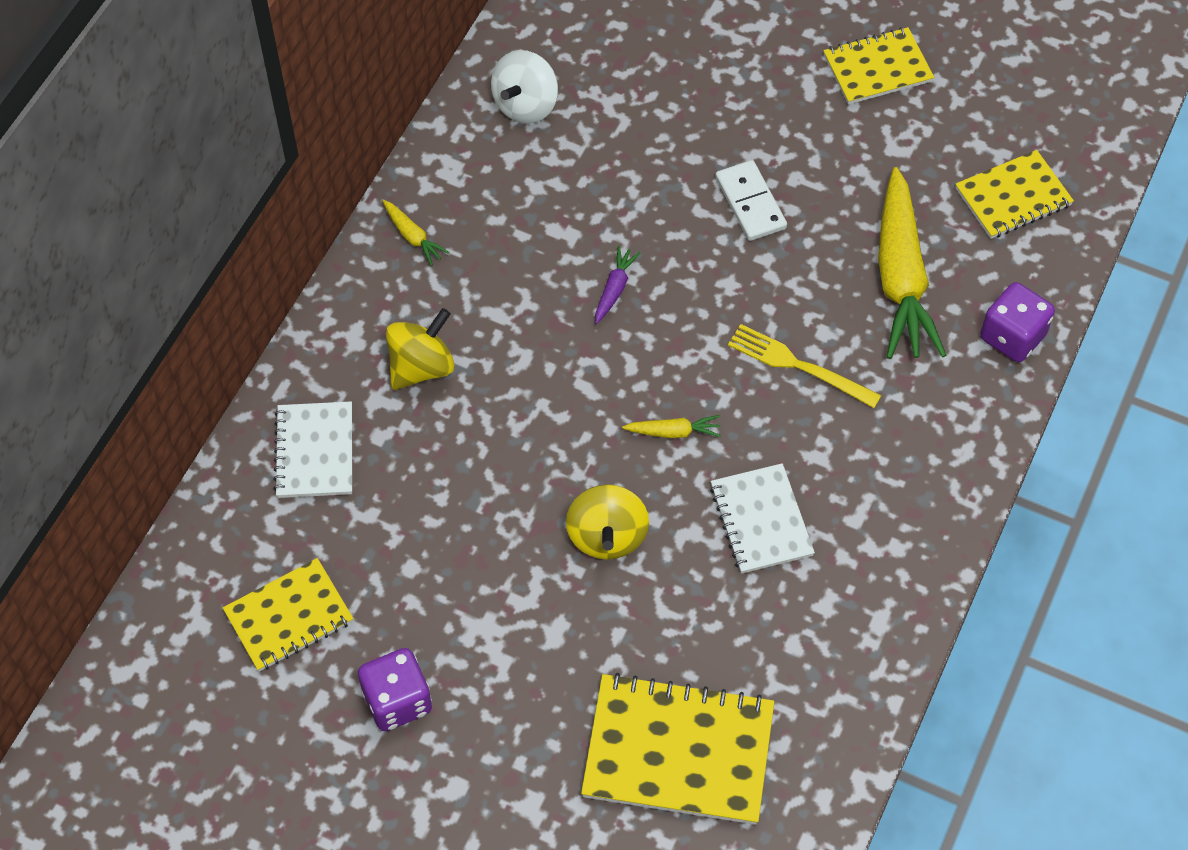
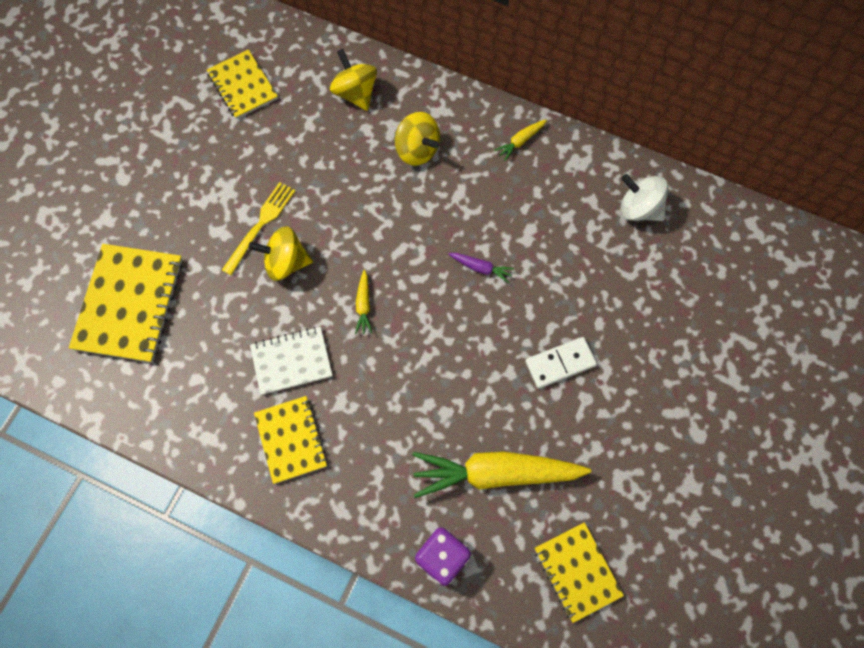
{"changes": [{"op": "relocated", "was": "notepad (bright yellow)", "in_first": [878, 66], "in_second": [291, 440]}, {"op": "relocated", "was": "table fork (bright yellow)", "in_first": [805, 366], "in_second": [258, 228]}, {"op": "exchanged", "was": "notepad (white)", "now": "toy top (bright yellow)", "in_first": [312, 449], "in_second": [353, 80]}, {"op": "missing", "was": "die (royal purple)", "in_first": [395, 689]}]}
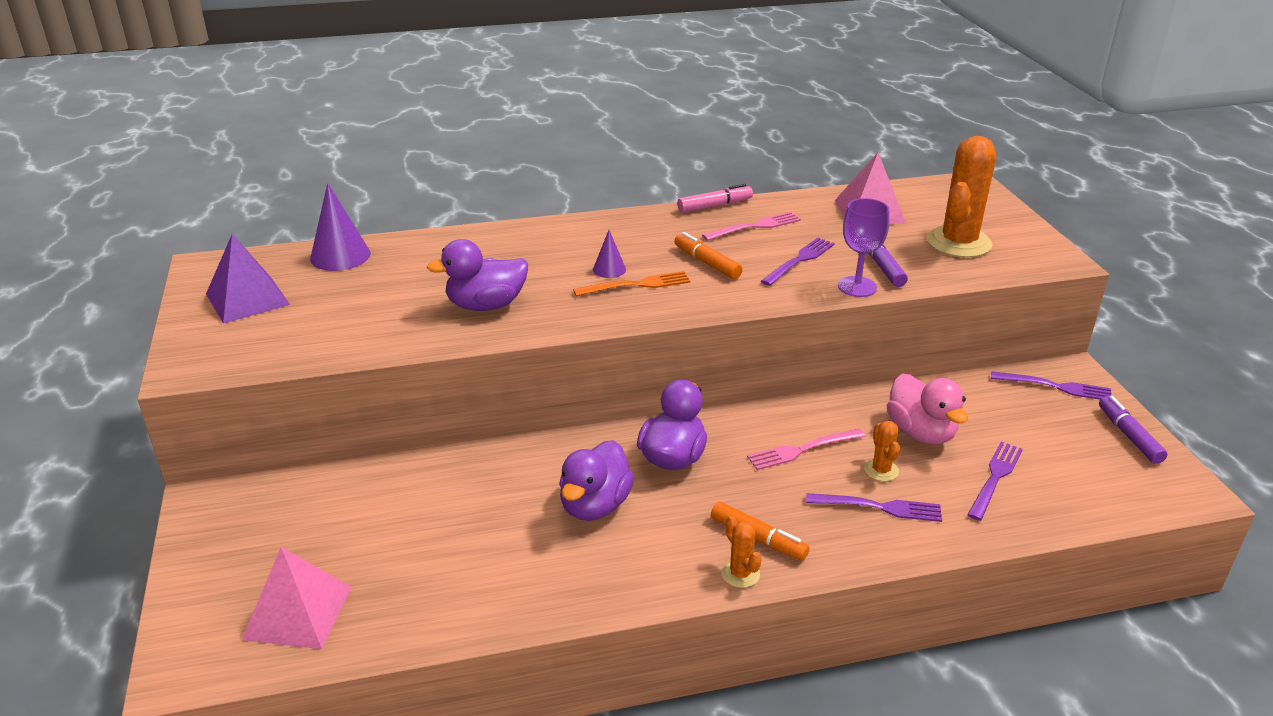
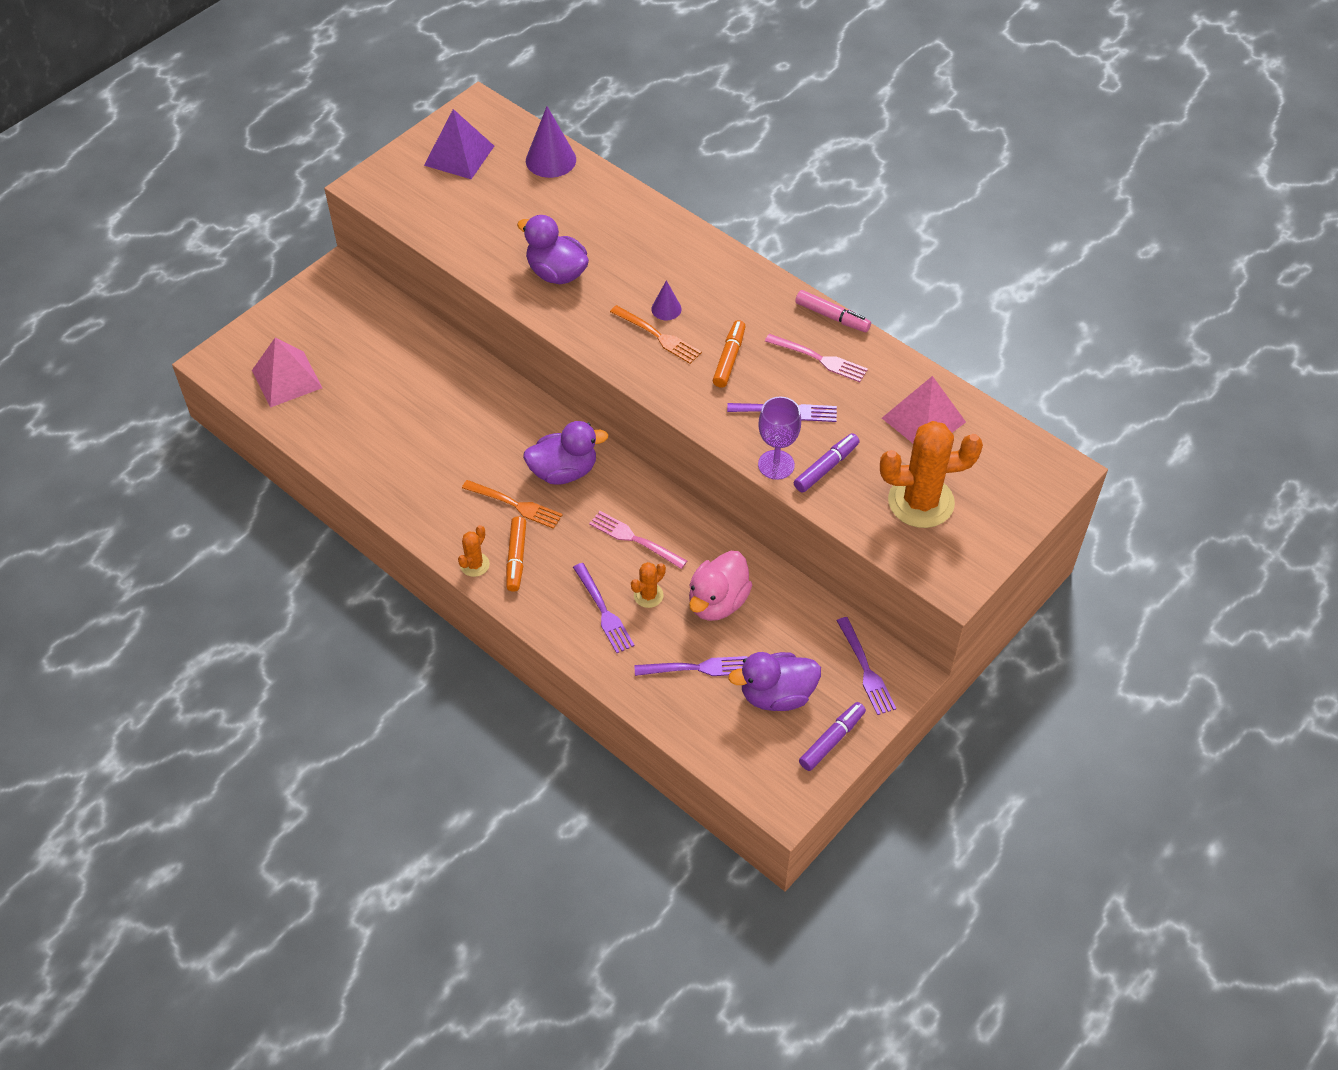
{"changes": [{"op": "relocated", "was": "duck (royal purple)", "in_first": [596, 480], "in_second": [774, 681]}, {"op": "appeared", "now": "table fork (orange)", "in_second": [512, 504]}]}
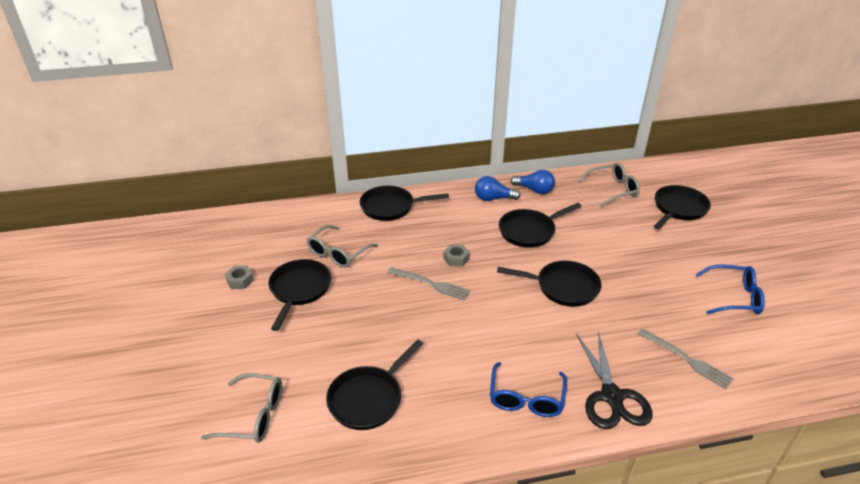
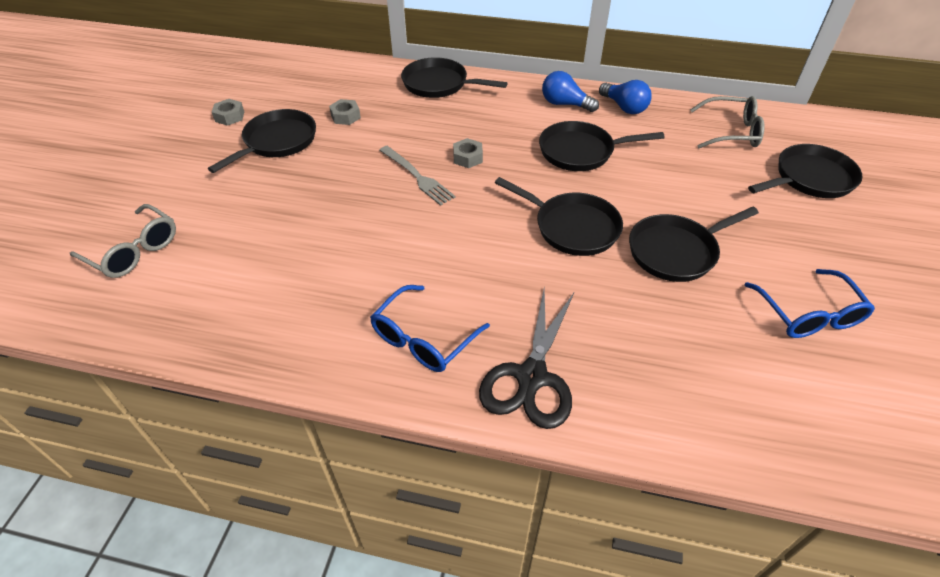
{"changes": [{"op": "exchanged", "was": "eyeglasses (grey)", "now": "hex nut (grey)", "in_first": [342, 246], "in_second": [345, 112]}, {"op": "spun", "was": "eyeglasses (blue)", "in_first": [730, 289], "in_second": [809, 303], "clockwise": 45}, {"op": "missing", "was": "table fork (grey)", "in_first": [685, 358]}, {"op": "relocated", "was": "skillet (black)", "in_first": [374, 384], "in_second": [694, 244]}]}
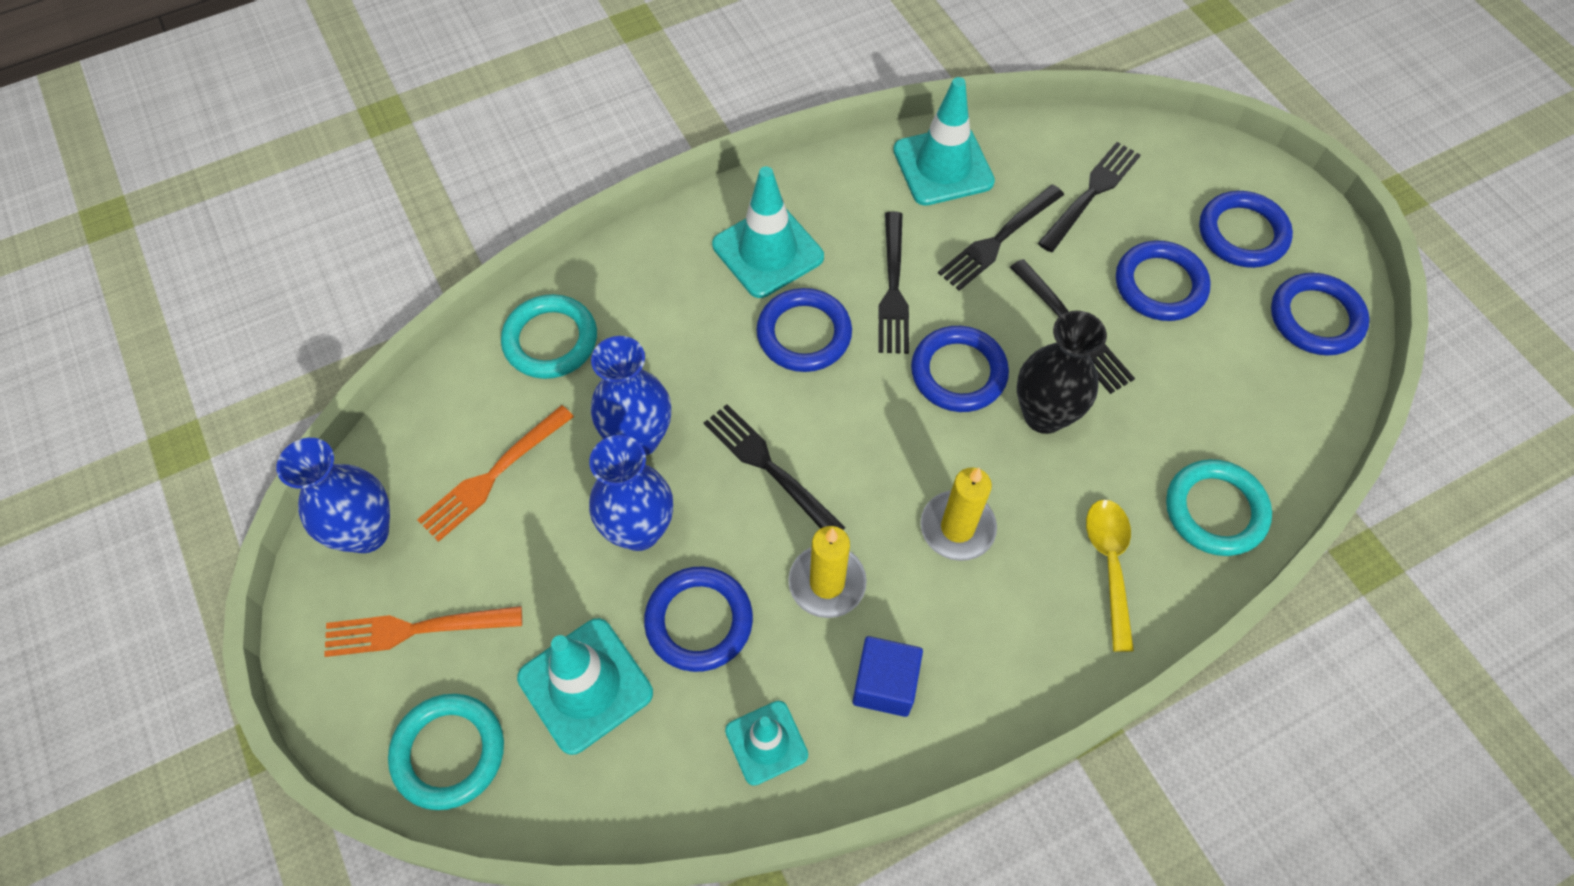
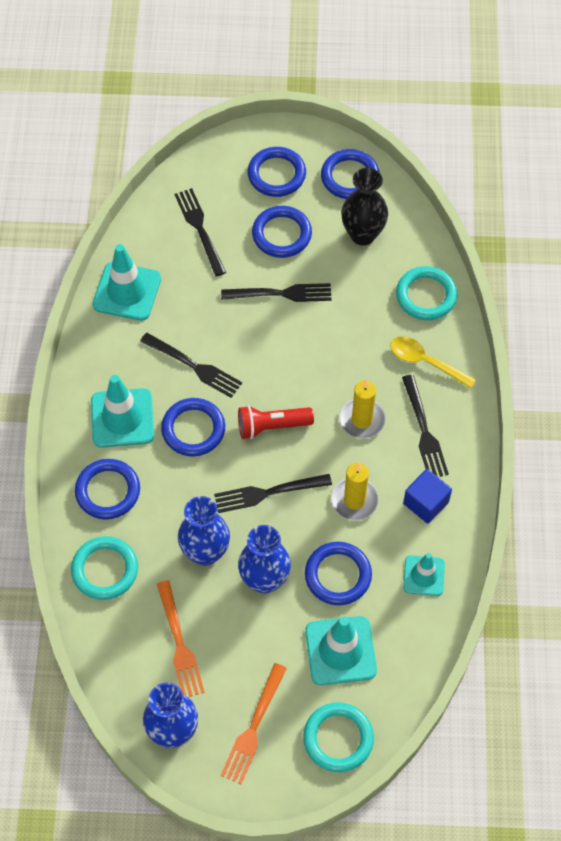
{"changes": [{"op": "relocated", "was": "table fork (black)", "in_first": [1001, 238], "in_second": [425, 426]}, {"op": "relocated", "was": "vase (black)", "in_first": [1062, 372], "in_second": [364, 207]}, {"op": "relocated", "was": "torus (blue)", "in_first": [960, 369], "in_second": [107, 489]}, {"op": "appeared", "now": "flashlight (crimson)", "in_second": [276, 422]}]}
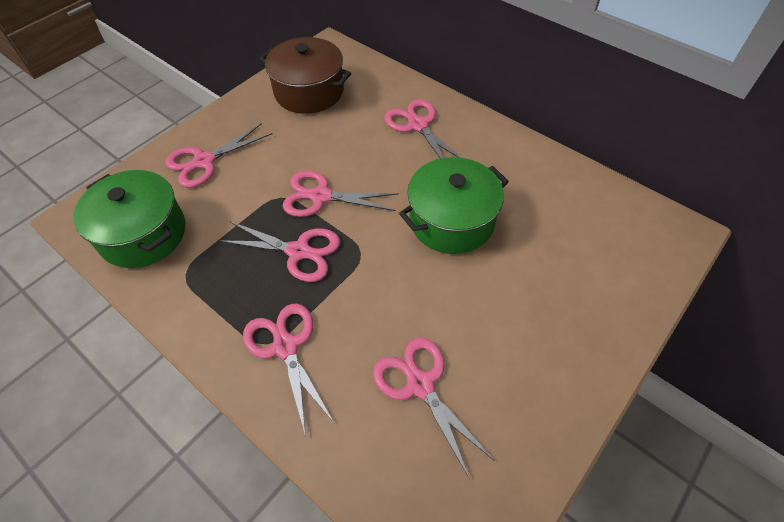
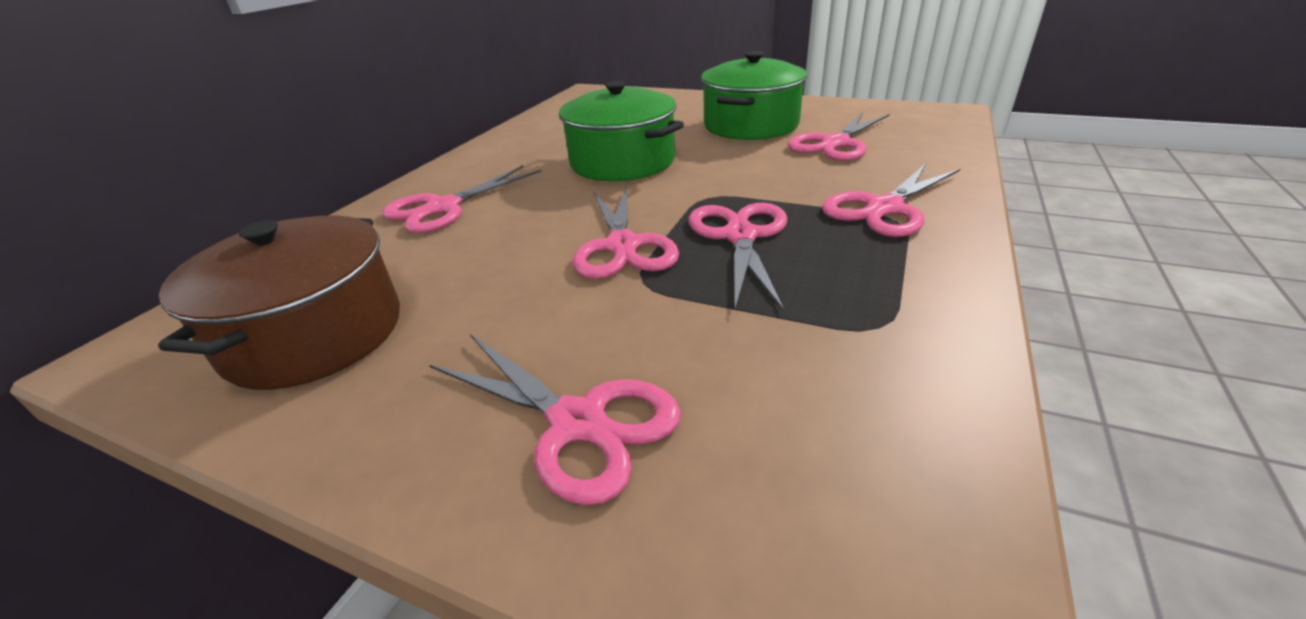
{"changes": [{"op": "relocated", "was": "cooking pot (emerald)", "in_first": [129, 219], "in_second": [754, 95]}]}
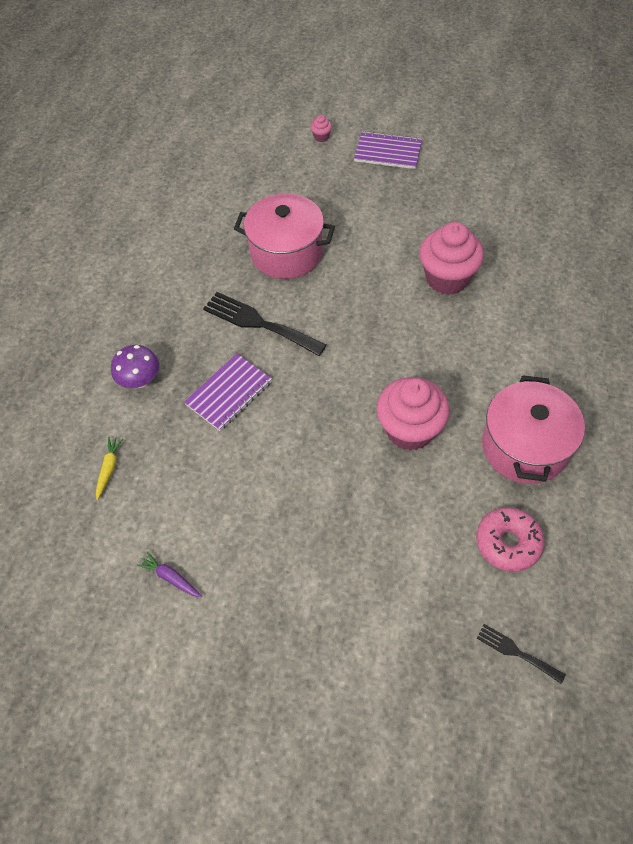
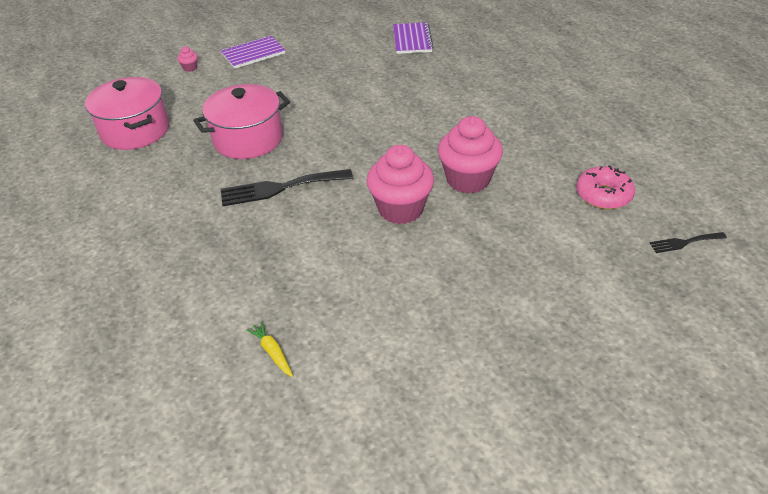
{"changes": [{"op": "relocated", "was": "muffin (rosy)", "in_first": [451, 258], "in_second": [400, 184]}, {"op": "missing", "was": "mushroom (royal purple)", "in_first": [135, 366]}, {"op": "relocated", "was": "notepad (royal purple)", "in_first": [228, 392], "in_second": [413, 38]}, {"op": "relocated", "was": "cooking pot (rosy)", "in_first": [533, 429], "in_second": [127, 113]}, {"op": "missing", "was": "toy carrot (royal purple)", "in_first": [169, 574]}]}
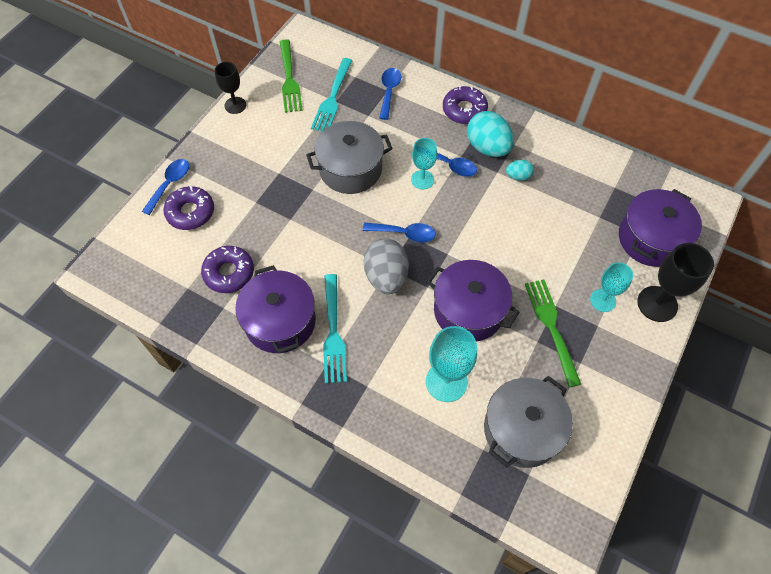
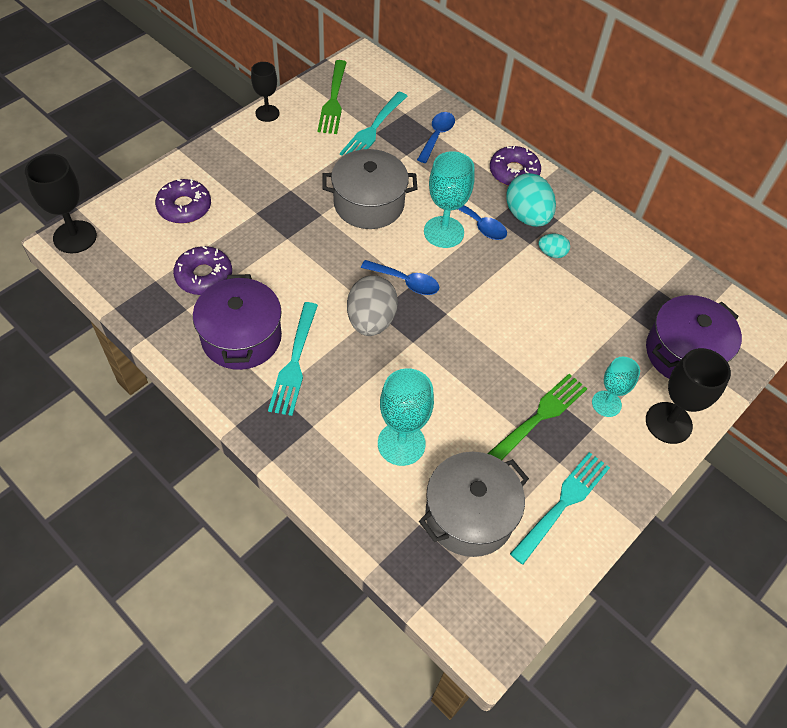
{"changes": [{"op": "size", "was": "wine glass (turquoise)", "in_first": [424, 163], "in_second": [449, 199], "ratio": 1.55}, {"op": "missing", "was": "spoon (blue)", "in_first": [165, 187]}, {"op": "missing", "was": "cooking pot (royal purple)", "in_first": [472, 300]}, {"op": "spun", "was": "table fork (emerald)", "in_first": [553, 333], "in_second": [537, 417], "clockwise": 45}, {"op": "appeared", "now": "wine glass (black)", "in_second": [61, 203]}, {"op": "appeared", "now": "table fork (turquoise)", "in_second": [560, 508]}]}
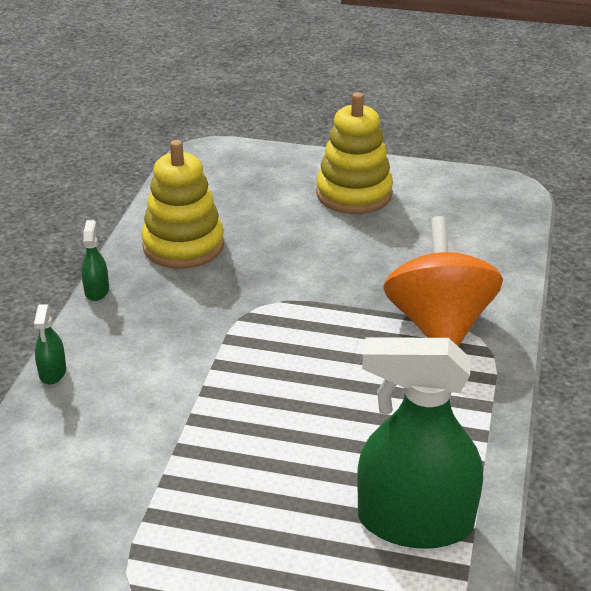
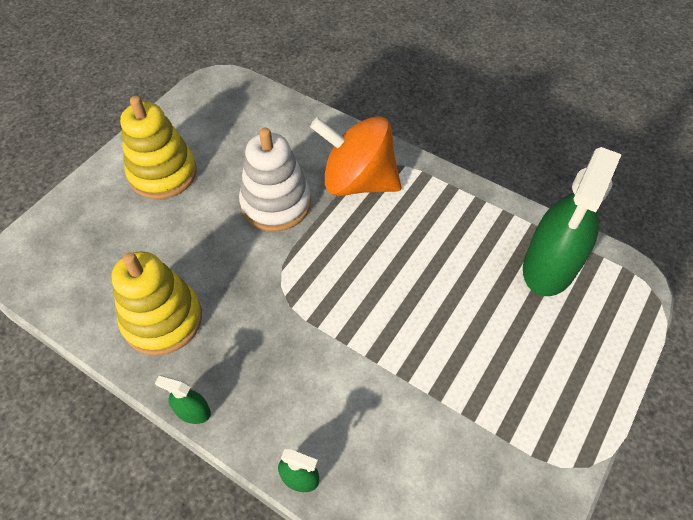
{"changes": [{"op": "appeared", "now": "stacking toy (white)", "in_second": [275, 180]}]}
